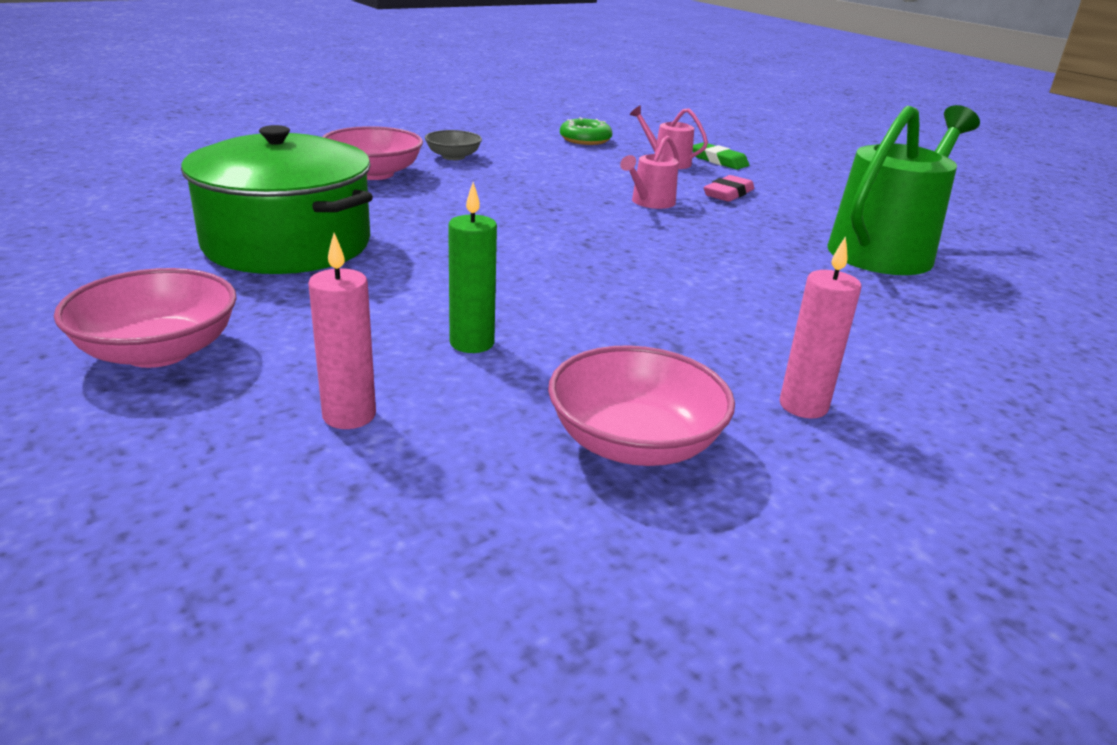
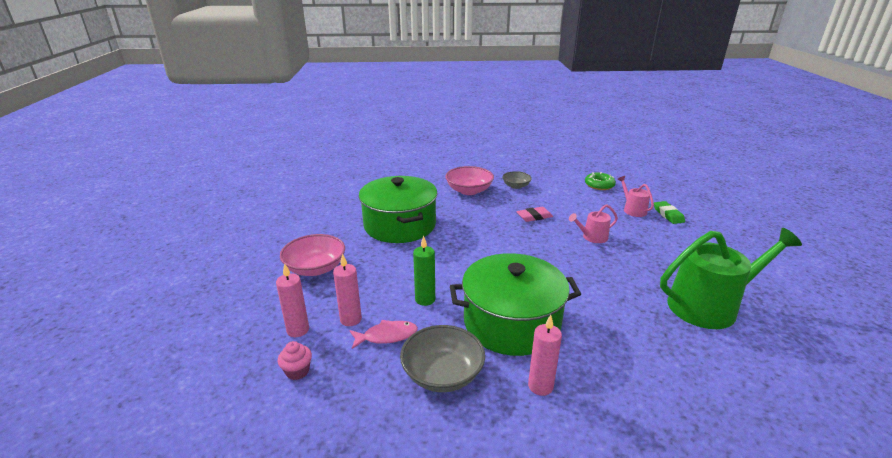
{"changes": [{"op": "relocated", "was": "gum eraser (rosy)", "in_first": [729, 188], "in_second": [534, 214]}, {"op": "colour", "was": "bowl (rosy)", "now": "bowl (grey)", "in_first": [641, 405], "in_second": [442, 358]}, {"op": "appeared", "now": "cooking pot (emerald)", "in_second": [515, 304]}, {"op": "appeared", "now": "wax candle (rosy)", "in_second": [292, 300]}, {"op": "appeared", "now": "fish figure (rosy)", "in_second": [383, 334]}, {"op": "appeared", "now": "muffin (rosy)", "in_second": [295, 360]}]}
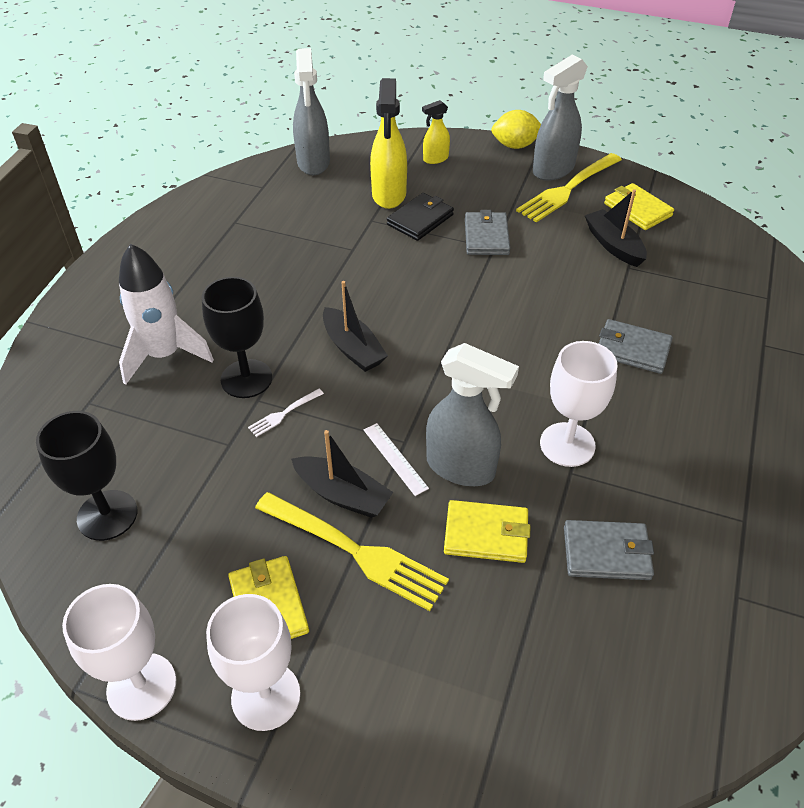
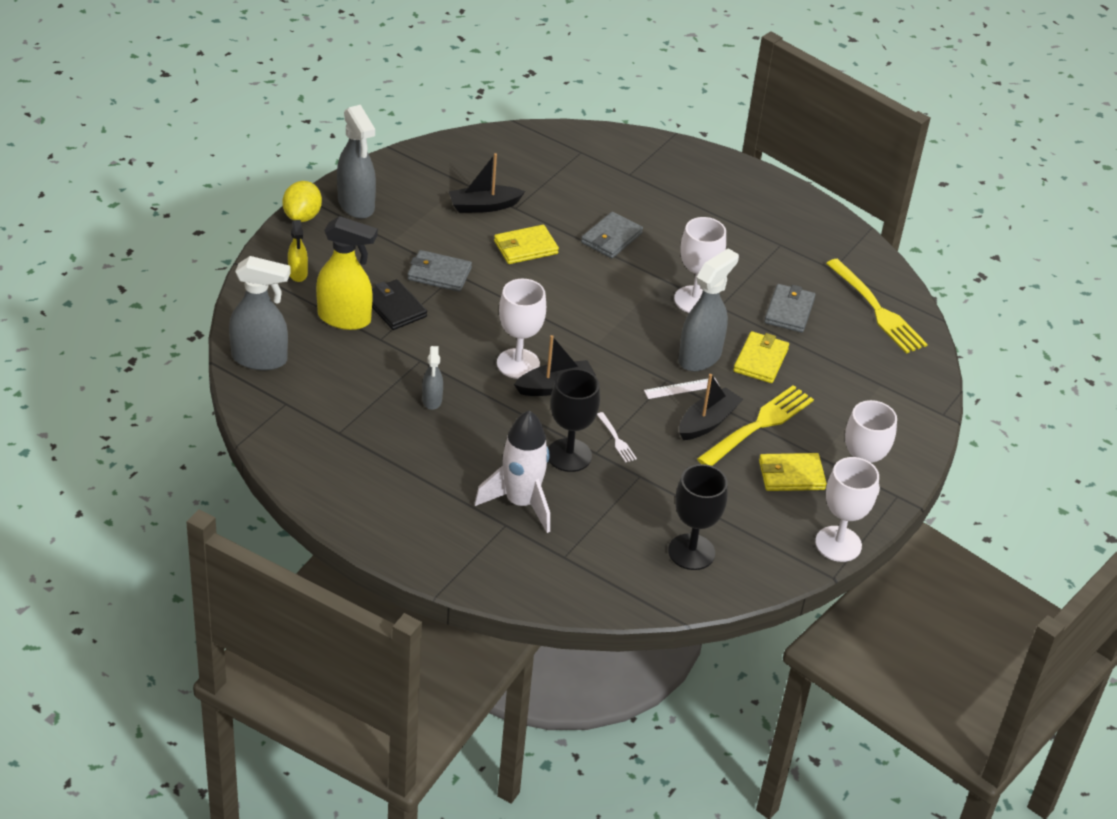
{"changes": [{"op": "relocated", "was": "table fork (bright yellow)", "in_first": [569, 187], "in_second": [877, 306]}, {"op": "relocated", "was": "wallet (bright yellow)", "in_first": [639, 206], "in_second": [526, 244]}, {"op": "appeared", "now": "wine glass (white)", "in_second": [521, 329]}, {"op": "appeared", "now": "sprayer (grey)", "in_second": [432, 378]}]}
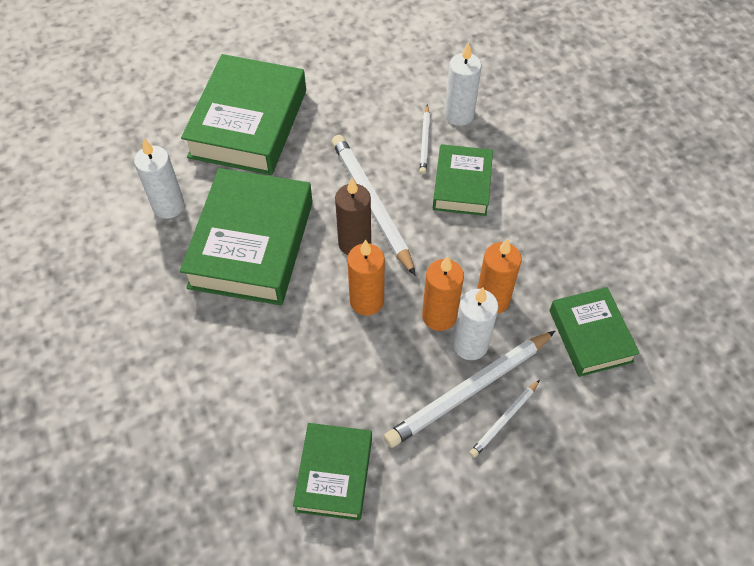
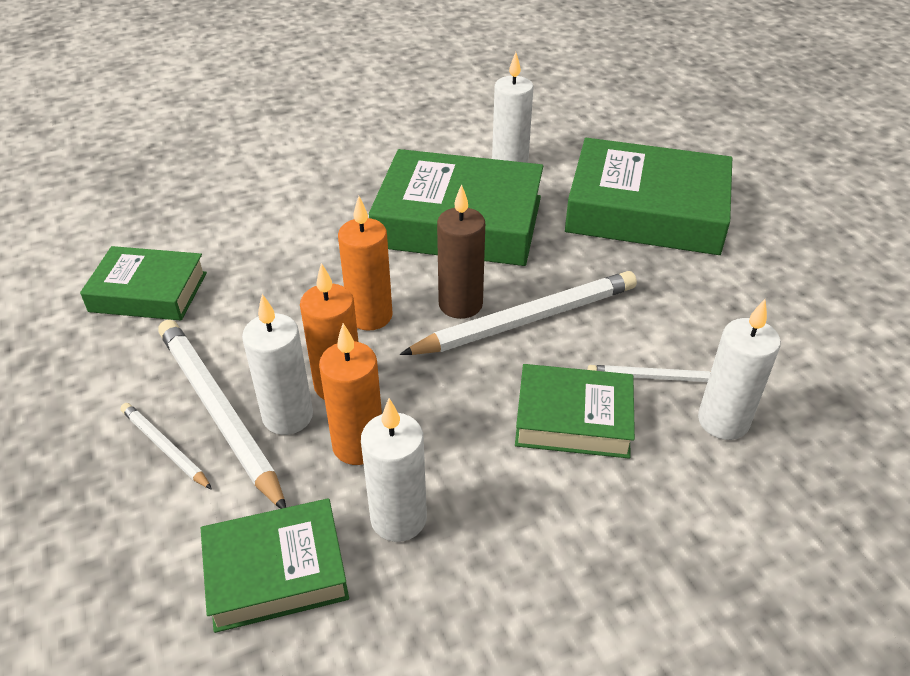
{"changes": [{"op": "appeared", "now": "wax candle (white)", "in_second": [394, 470]}]}
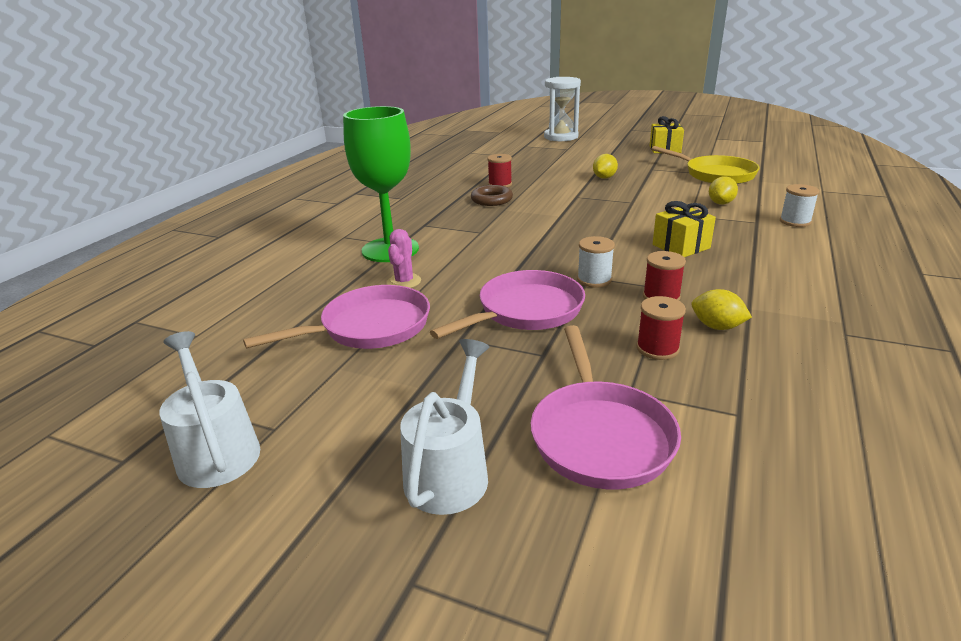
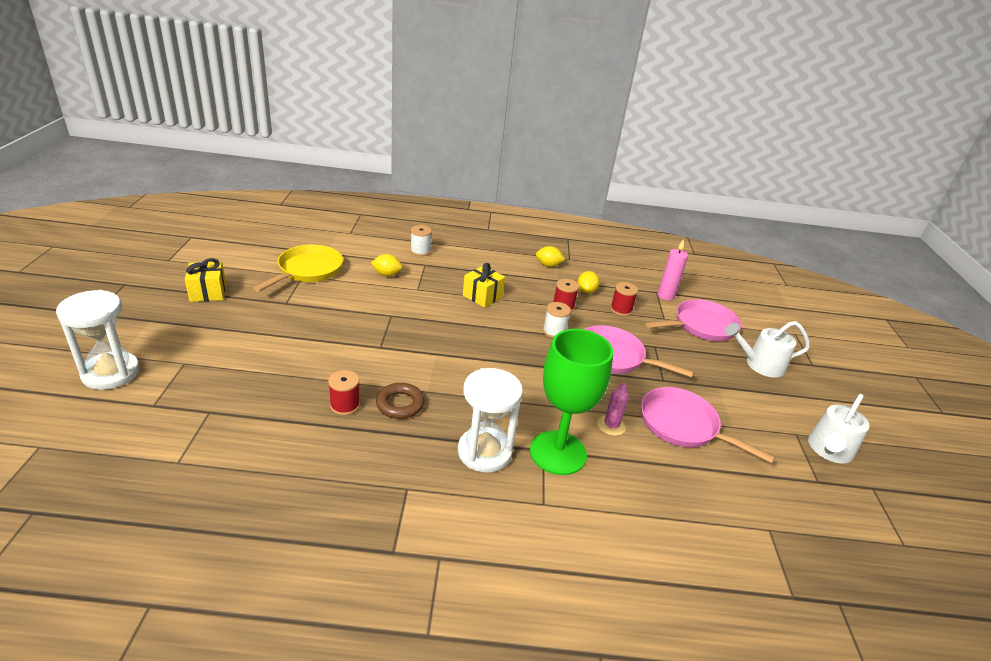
{"changes": [{"op": "relocated", "was": "citrus fruit (bright yellow)", "in_first": [605, 166], "in_second": [550, 256]}, {"op": "spun", "was": "saguaro cactus (rosy)", "in_first": [404, 258], "in_second": [613, 409], "clockwise": -60}, {"op": "appeared", "now": "wax candle (rosy)", "in_second": [672, 269]}, {"op": "appeared", "now": "sandglass (white)", "in_second": [490, 420]}]}
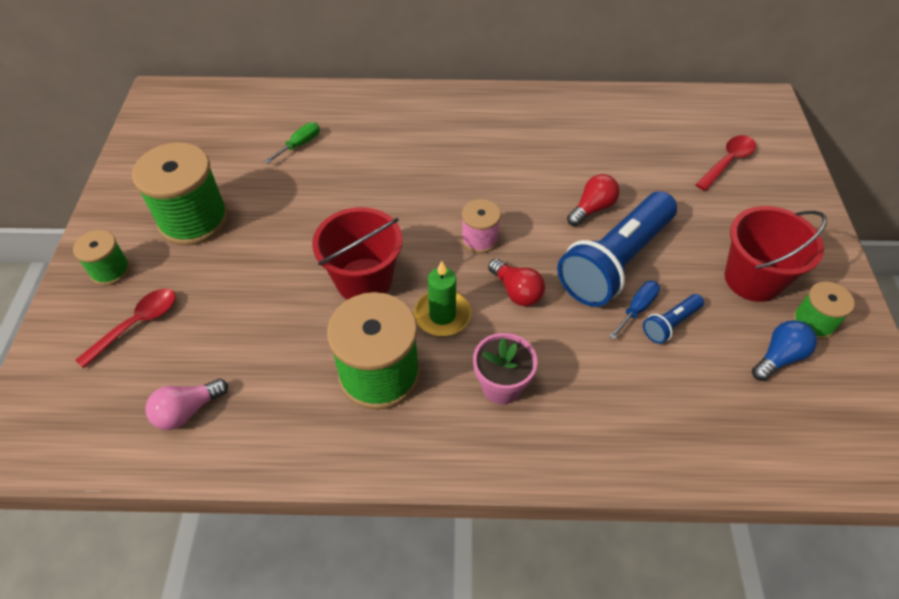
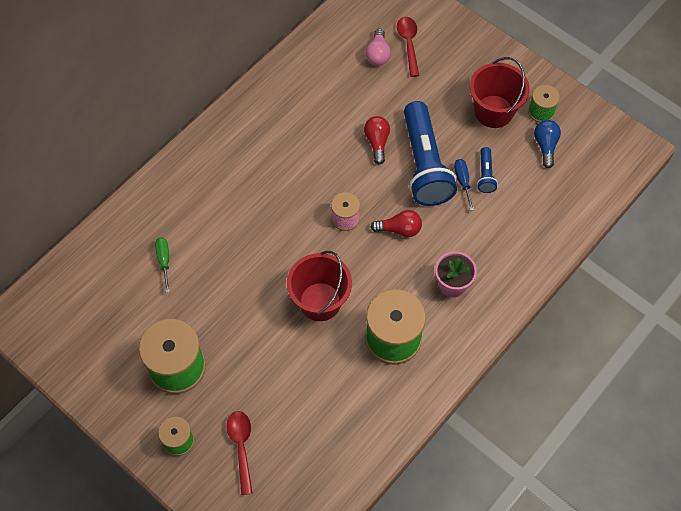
{"changes": [{"op": "missing", "was": "wax candle (emerald)", "in_first": [442, 298]}, {"op": "relocated", "was": "lightbulb (rosy)", "in_first": [186, 404], "in_second": [378, 47]}]}
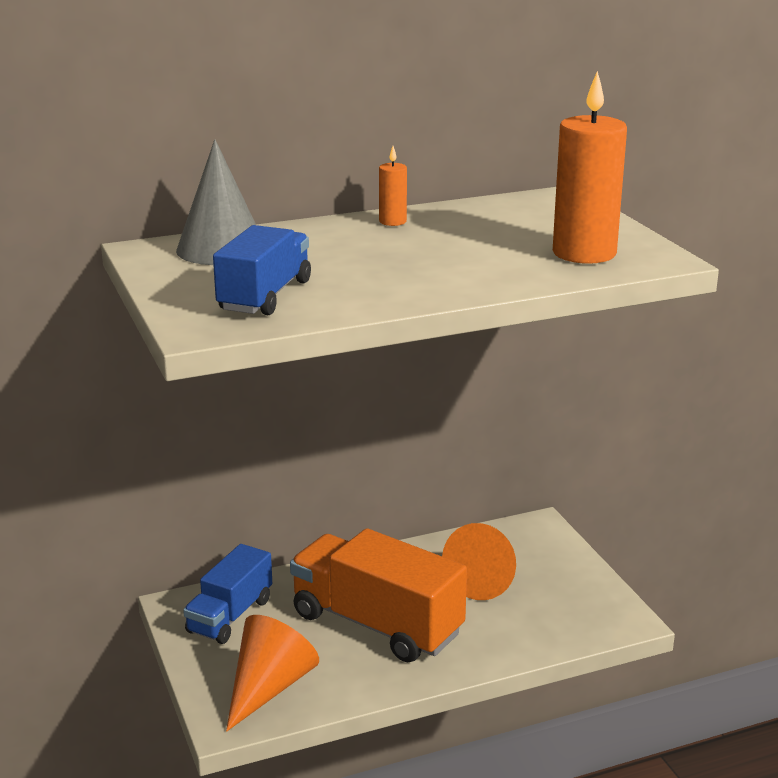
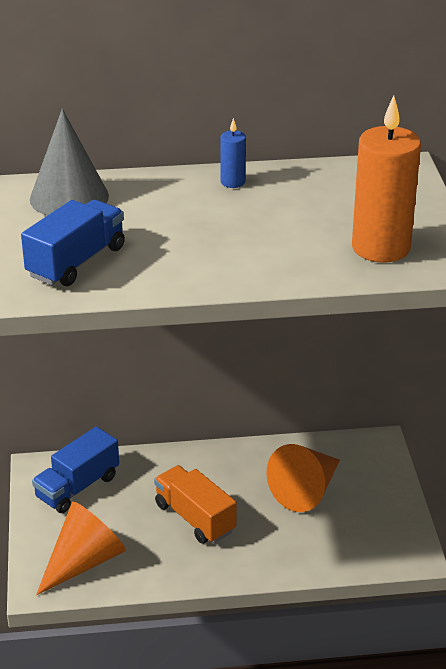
{"changes": [{"op": "colour", "was": "wax candle (orange)", "now": "wax candle (blue)", "in_first": [393, 186], "in_second": [233, 153]}, {"op": "size", "was": "truck (orange)", "in_first": [378, 595], "in_second": [195, 504], "ratio": 0.61}]}
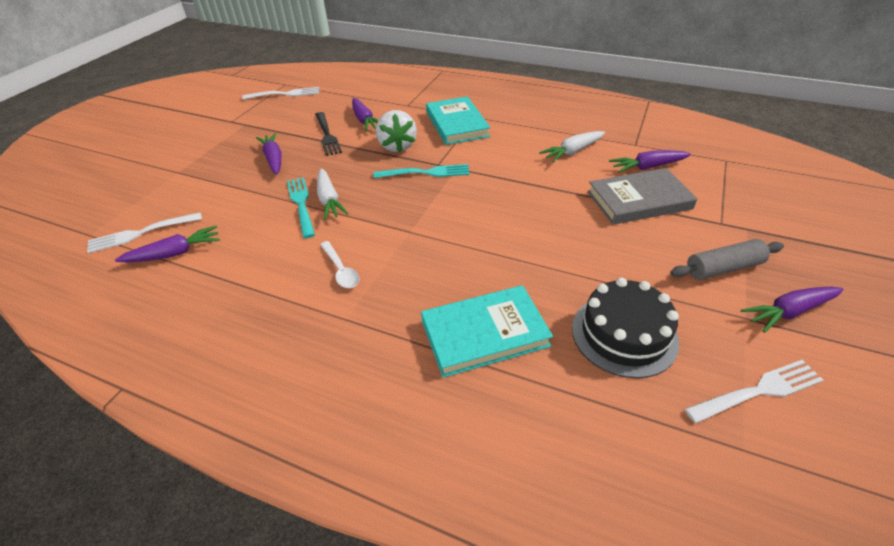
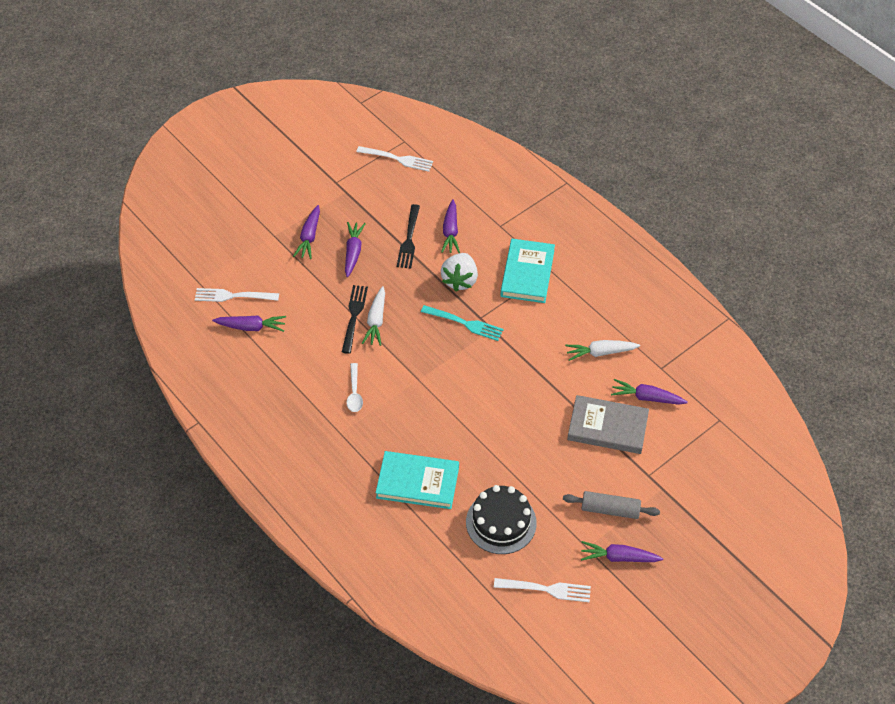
{"changes": [{"op": "colour", "was": "table fork (turquoise)", "now": "table fork (black)", "in_first": [301, 207], "in_second": [355, 319]}, {"op": "appeared", "now": "toy carrot (royal purple)", "in_second": [306, 232]}]}
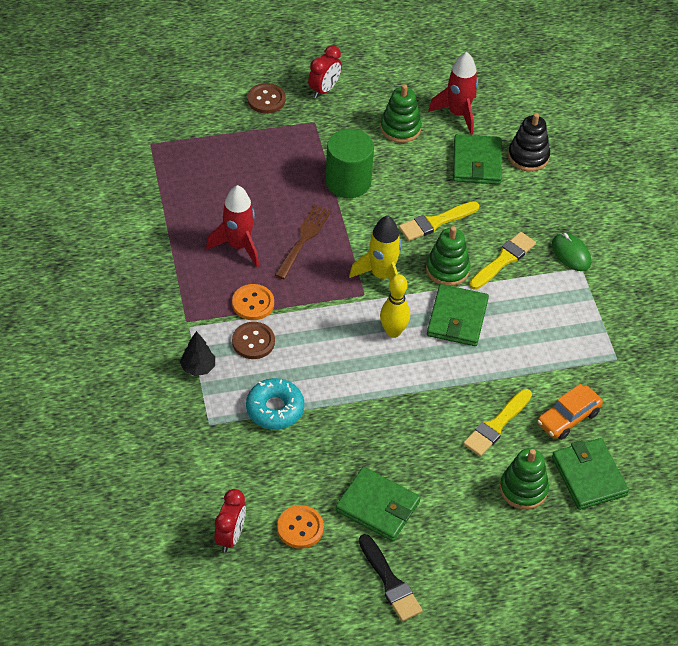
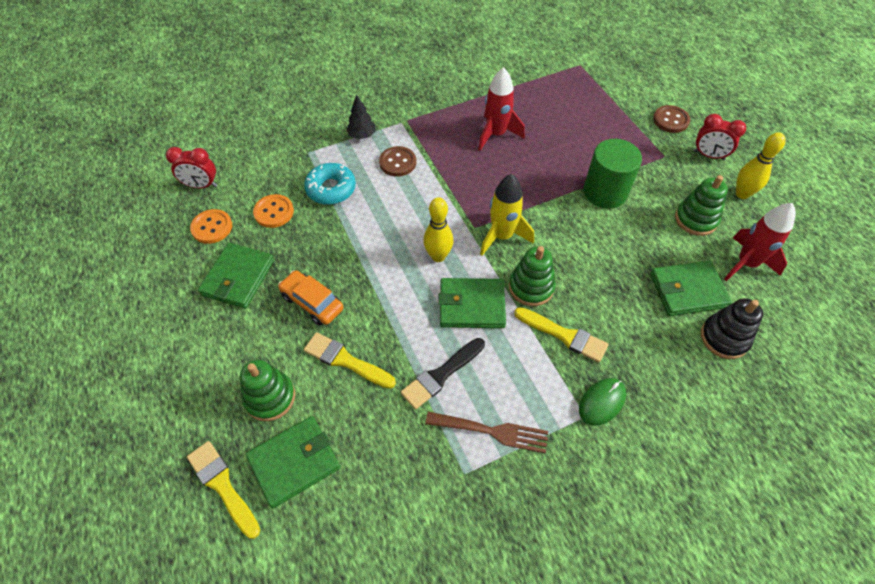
{"changes": [{"op": "relocated", "was": "paintbrush (bright yellow)", "in_first": [439, 221], "in_second": [223, 490]}, {"op": "relocated", "was": "table fork (brown)", "in_first": [303, 242], "in_second": [486, 432]}, {"op": "relocated", "was": "shirt button (orange)", "in_first": [253, 302], "in_second": [273, 211]}, {"op": "relocated", "was": "car (orange)", "in_first": [570, 412], "in_second": [310, 297]}, {"op": "relocated", "was": "paintbrush (black)", "in_first": [391, 578], "in_second": [443, 373]}, {"op": "appeared", "now": "tenpin (bright yellow)", "in_second": [761, 165]}]}
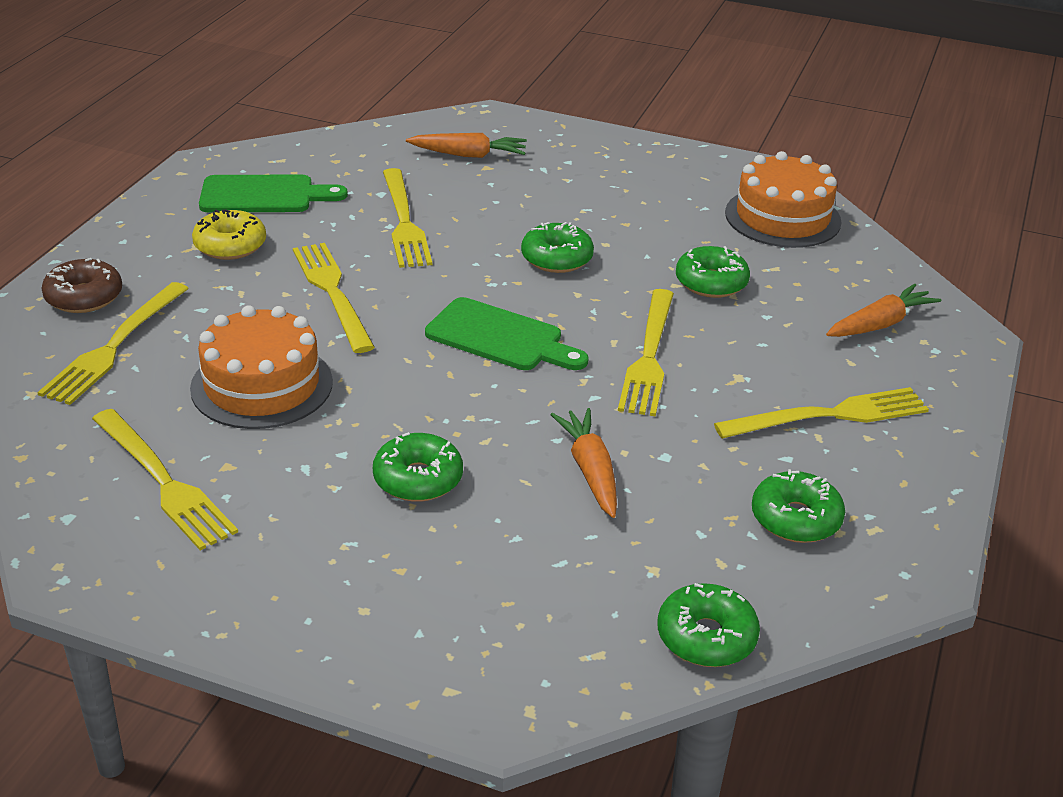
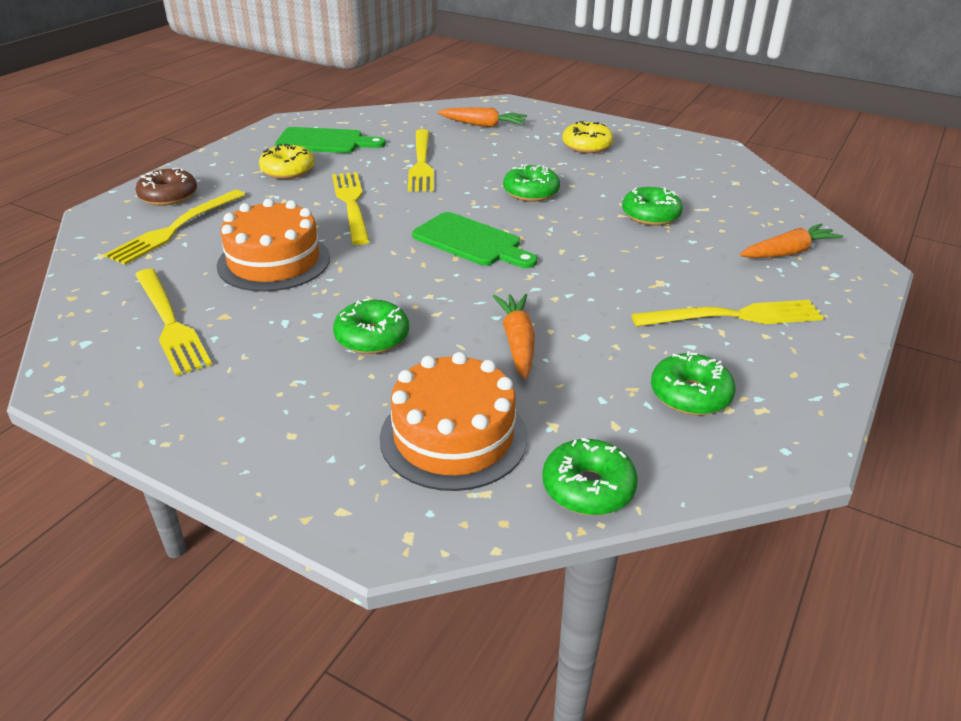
{"changes": [{"op": "relocated", "was": "layer cake (orange)", "in_first": [783, 199], "in_second": [453, 421]}, {"op": "missing", "was": "table fork (bright yellow)", "in_first": [646, 352]}, {"op": "appeared", "now": "doughnut (bright yellow)", "in_second": [588, 137]}]}
